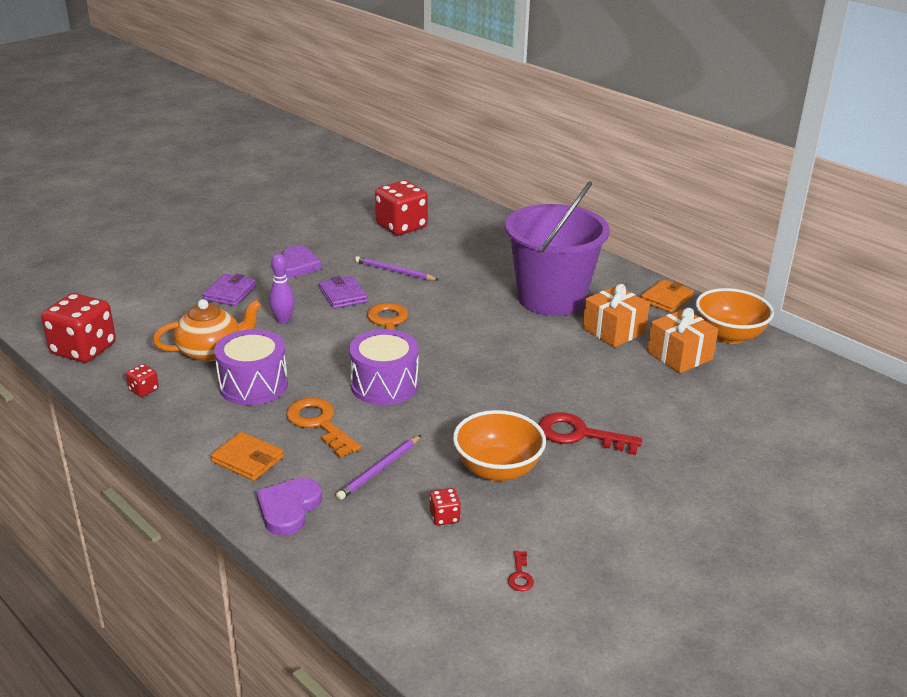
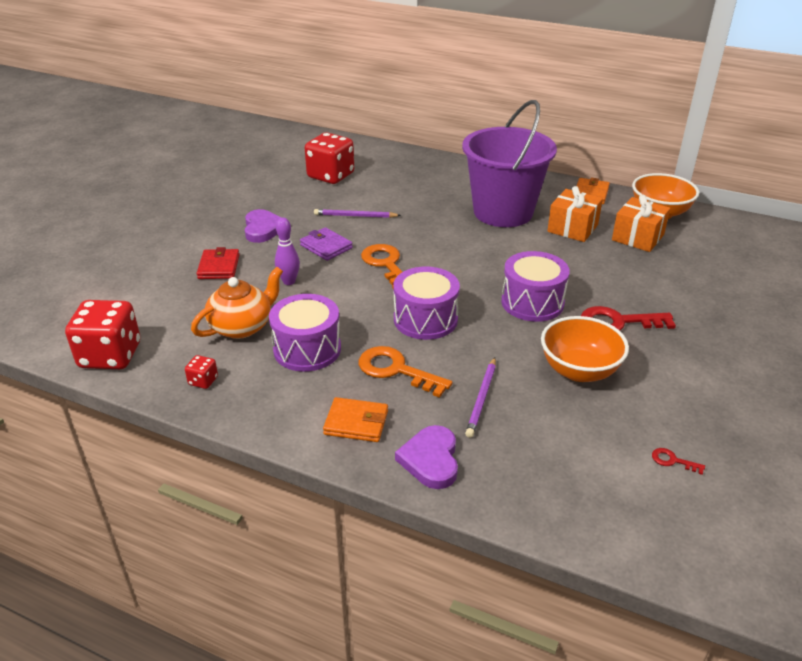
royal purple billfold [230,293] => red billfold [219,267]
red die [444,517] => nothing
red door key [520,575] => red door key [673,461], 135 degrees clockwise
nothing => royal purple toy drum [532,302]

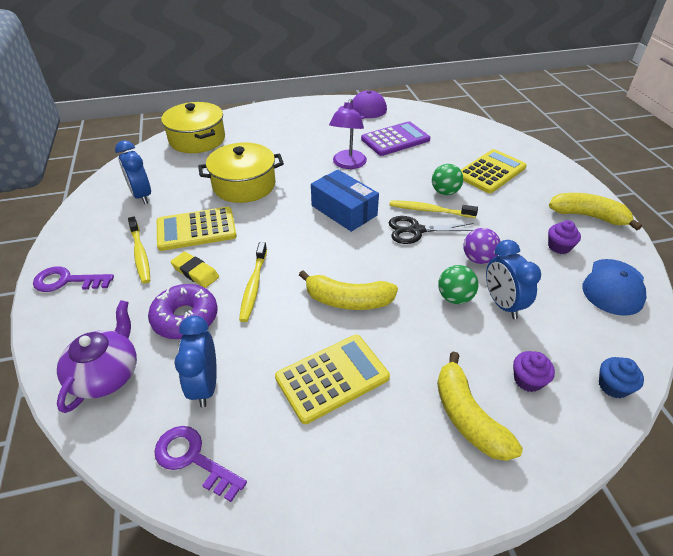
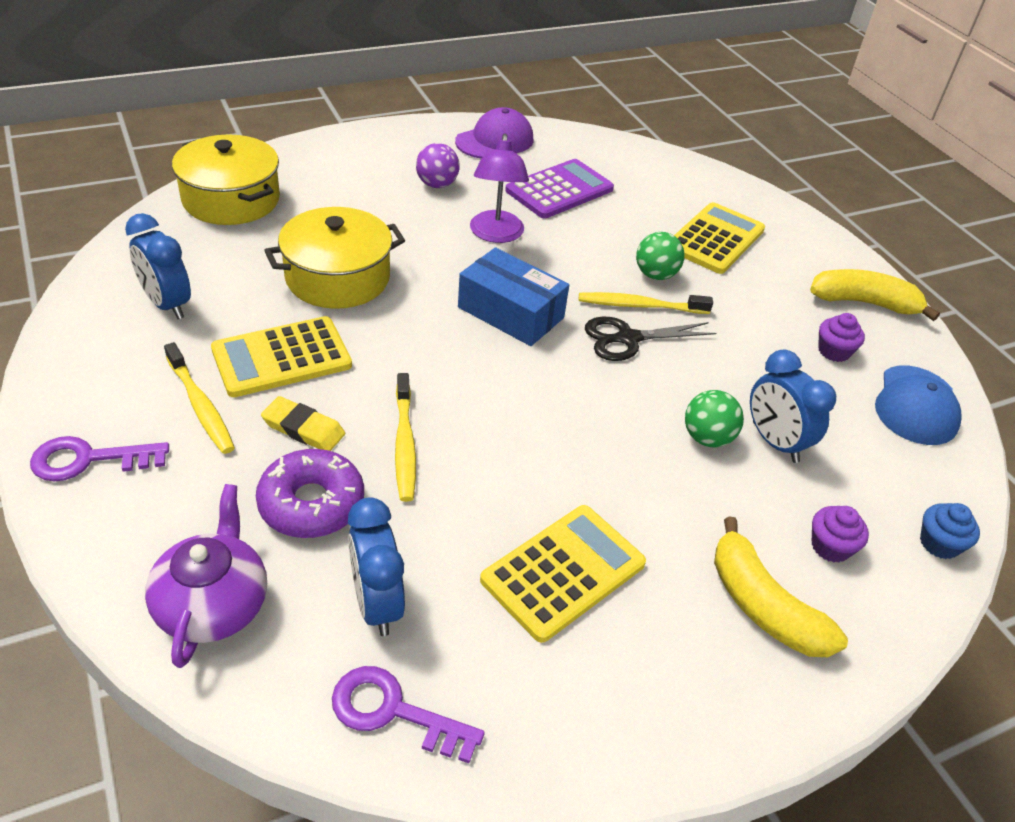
royal purple play ball [478,259] => royal purple play ball [437,184], moved
golden banana fruit [348,300] => nothing

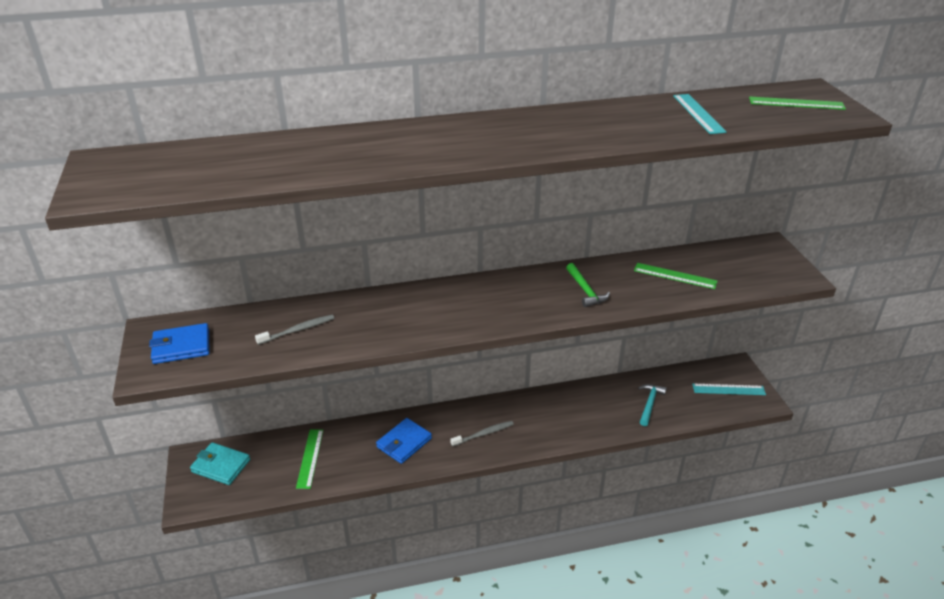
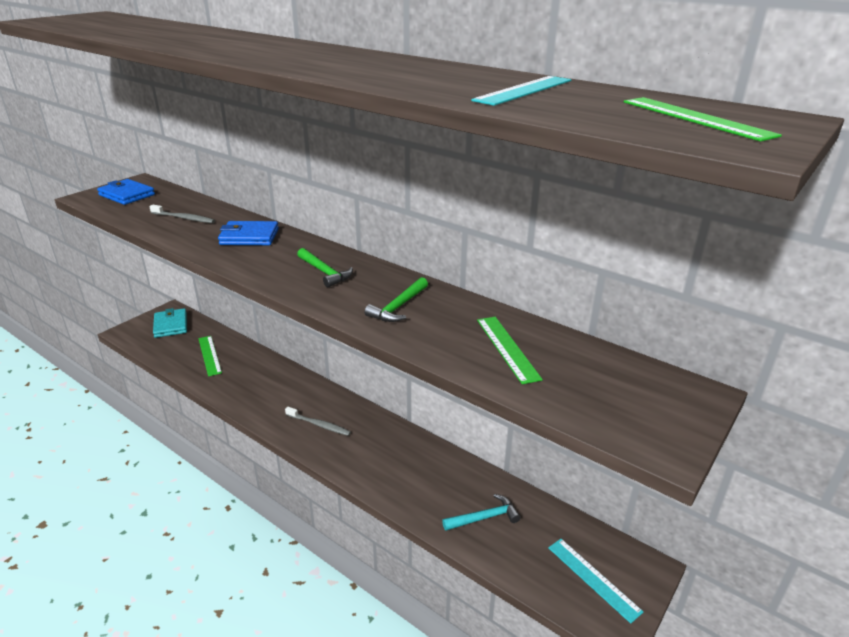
blue billfold [404,443] => blue billfold [249,237], moved
emerald straightedge [310,458] => emerald straightedge [210,355], 75 degrees counterclockwise
nothing => emerald hammer [325,272]

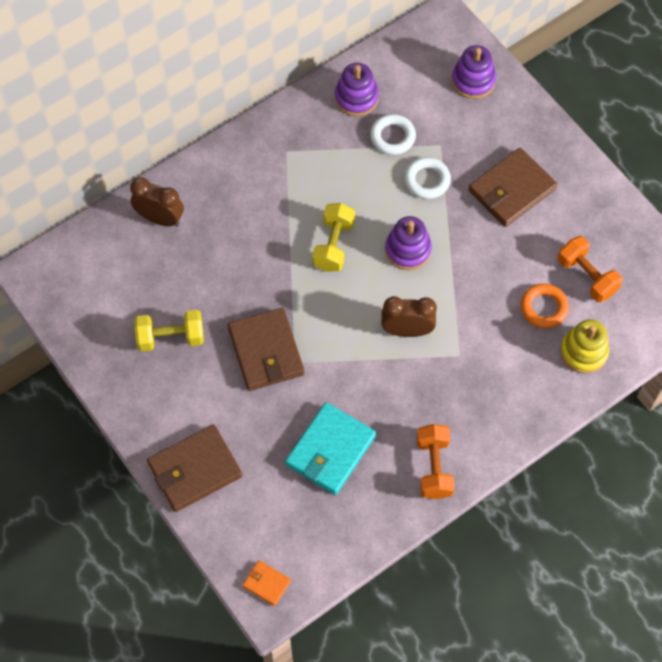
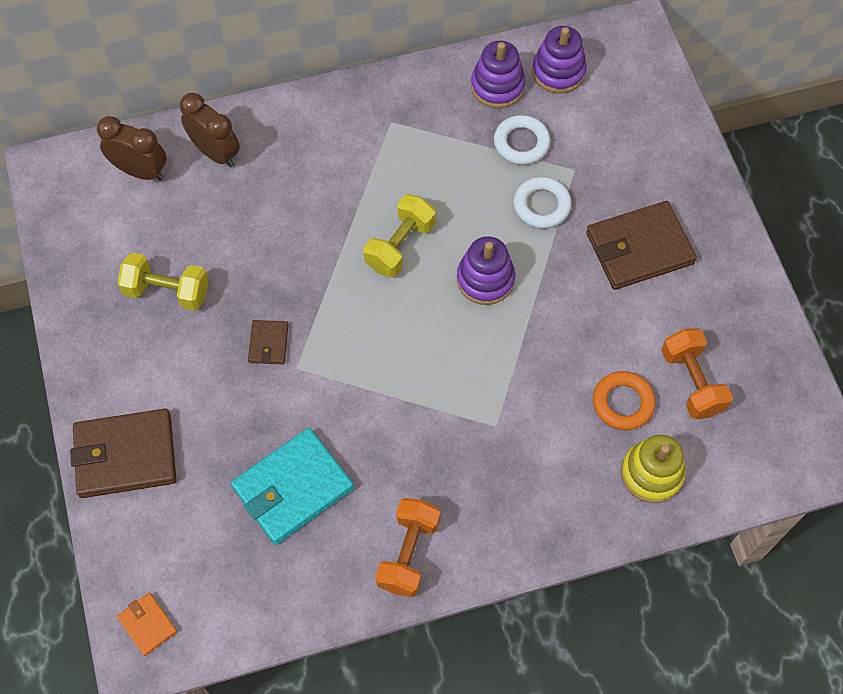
royal purple stacking toy [473,81] => royal purple stacking toy [558,72], moved
brown alarm clock [407,330] => brown alarm clock [140,171], moved
brown billfold [266,351] => brown billfold [268,343], x0.49

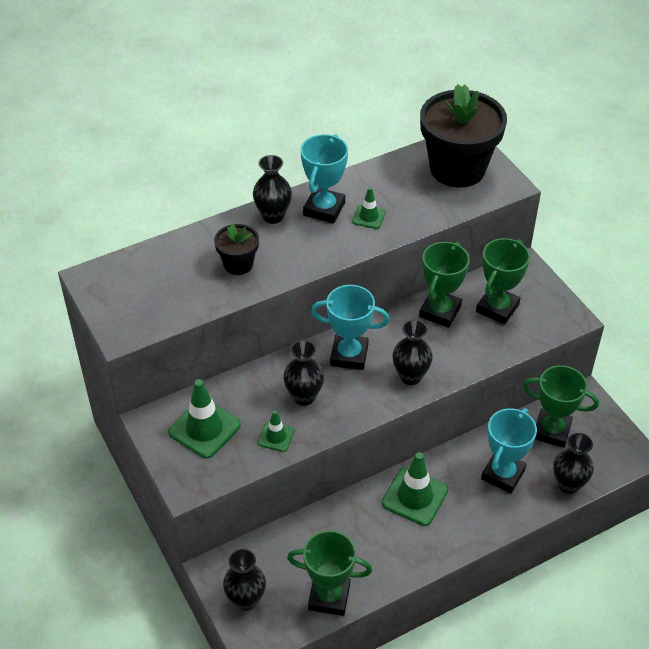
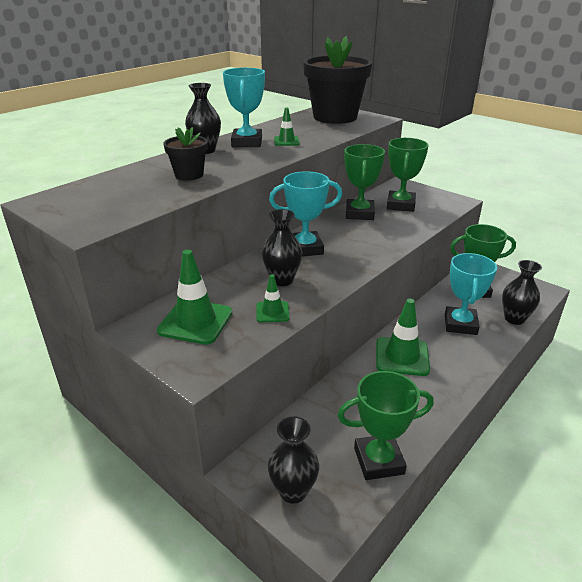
black tall vase [410,376] => nothing

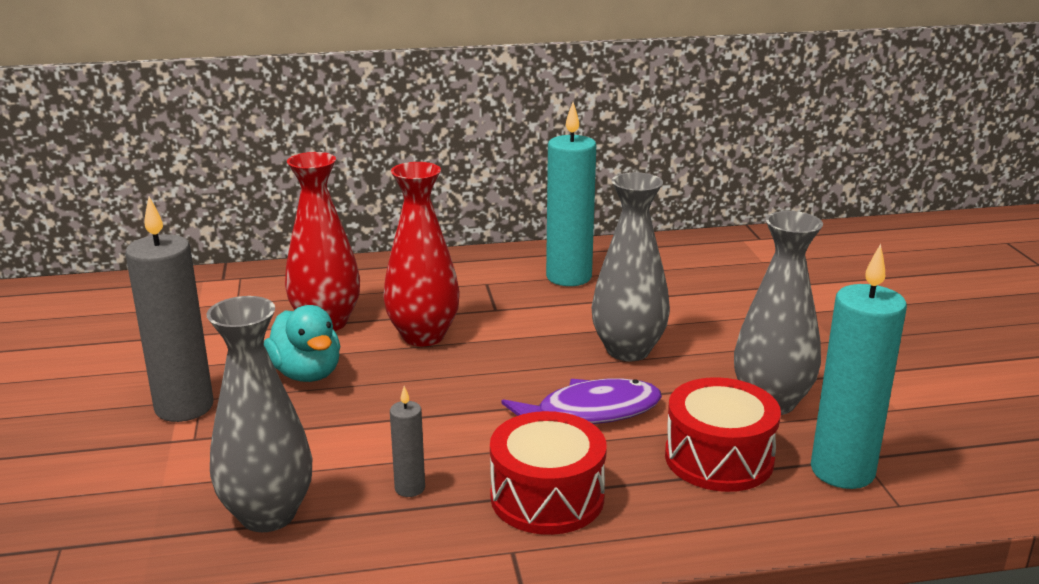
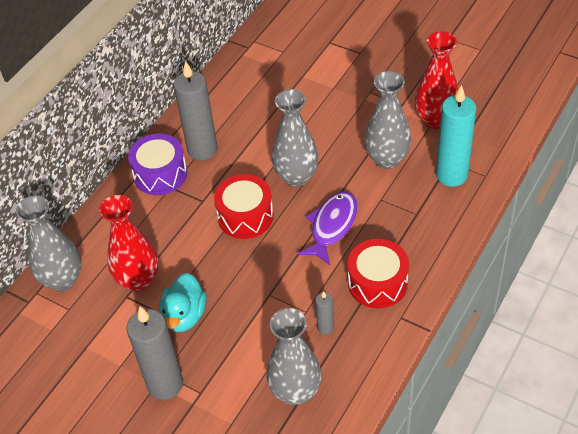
turquoise candle [568,277] => gray candle [202,149]
red tall vase [423,336] => red tall vase [435,120], moved
turquoise duck [307,373] => turquoise duck [185,316], 90 degrees clockwise
red toy drum [719,458] => red toy drum [245,216], moved
nothing => royal purple toy drum [160,174]
nothing => gray tall vase [63,280]

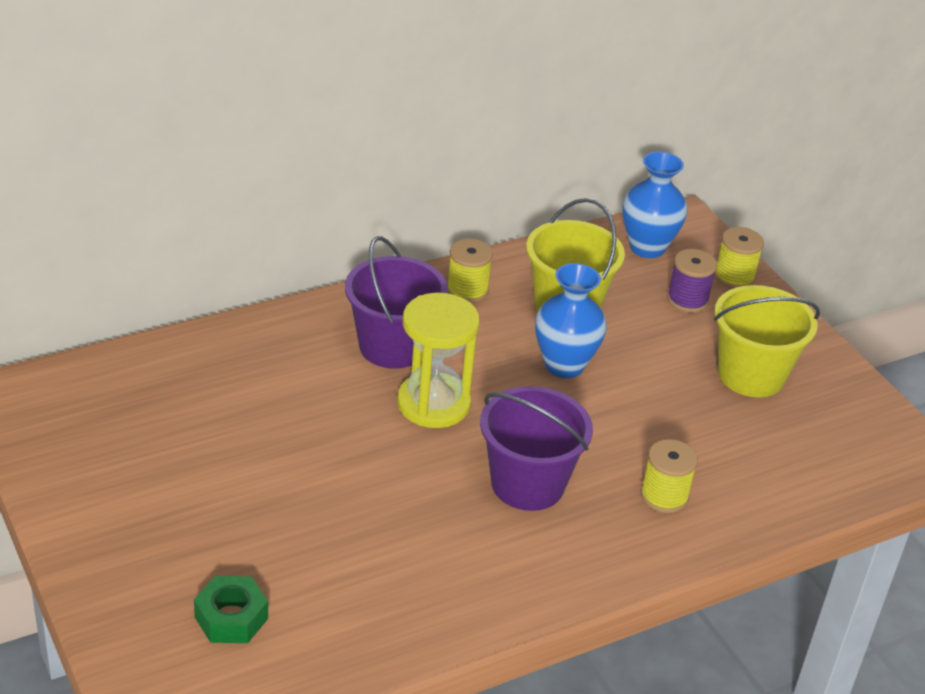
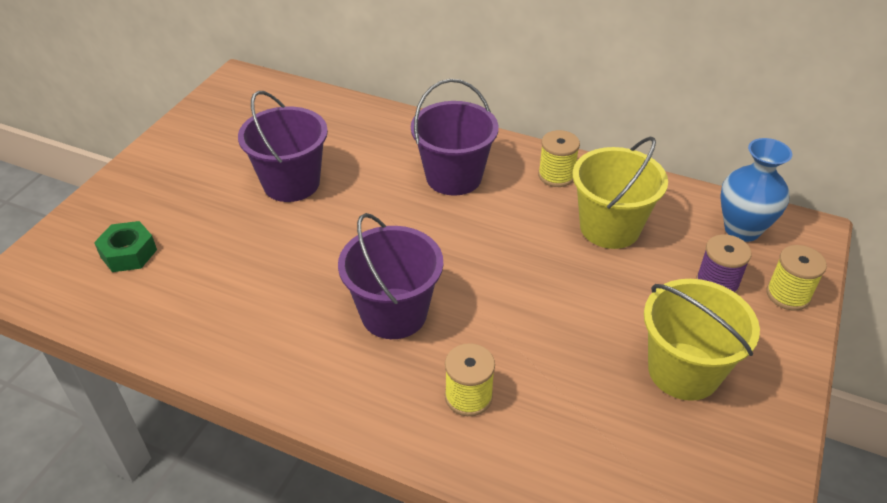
blue tall vase [564,365] => nothing
golden sand timer [433,404] => nothing
nothing => royal purple sand bucket [291,183]

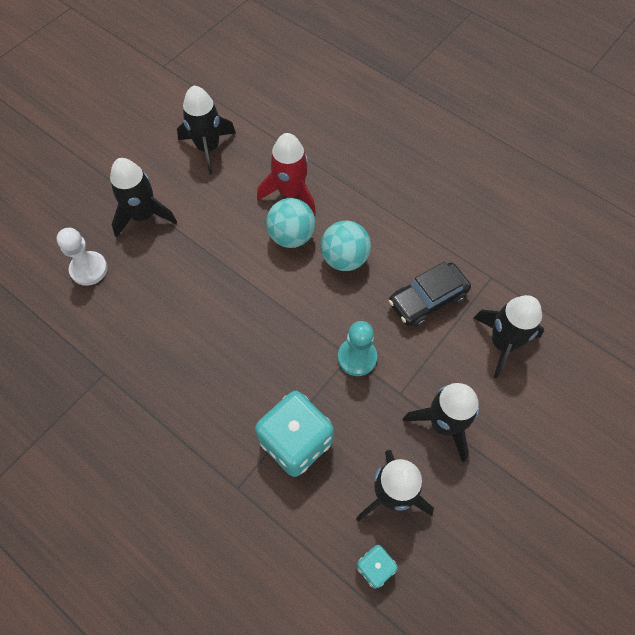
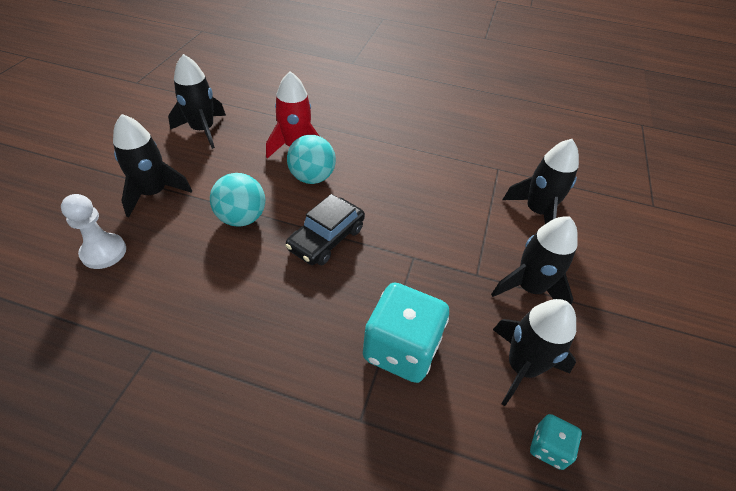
turquoise play ball [344,259] => turquoise play ball [242,218], moved
black toy car [427,299] => black toy car [326,239], moved
turquoise chess pawn [357,357] => nothing

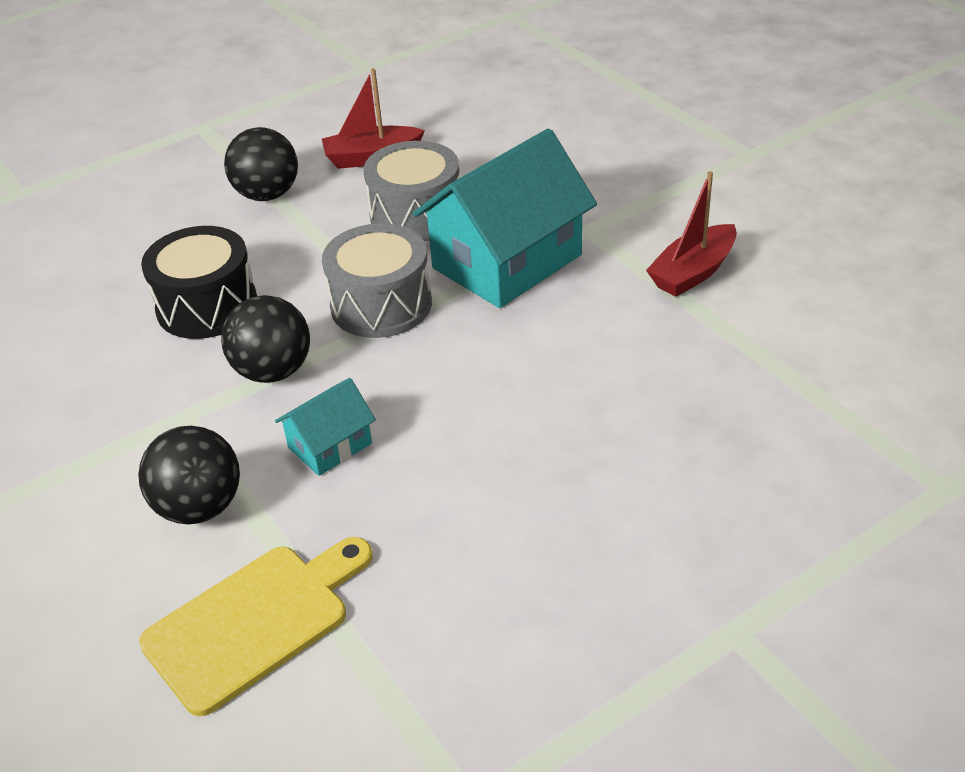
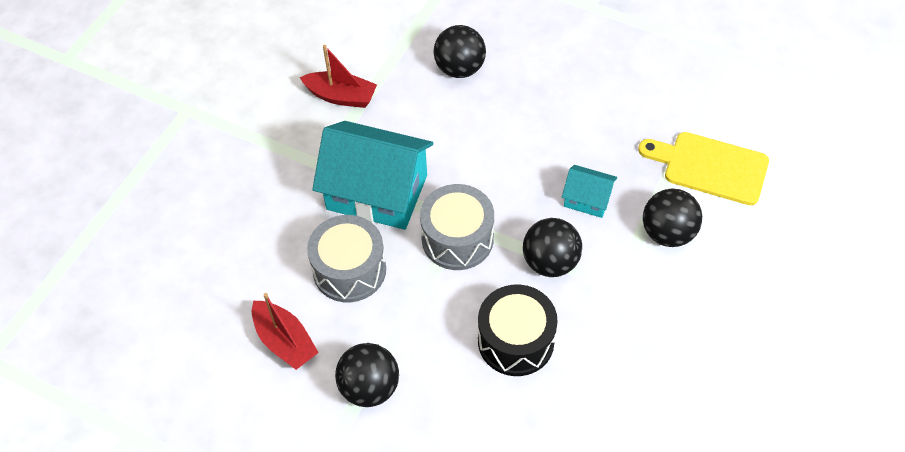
nothing => black play ball [459,69]

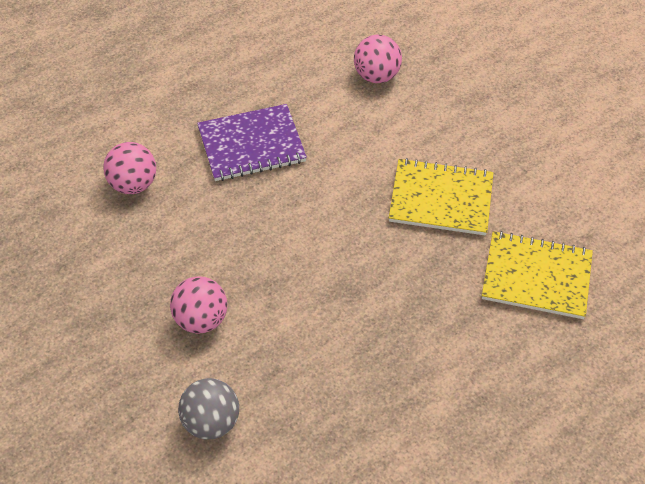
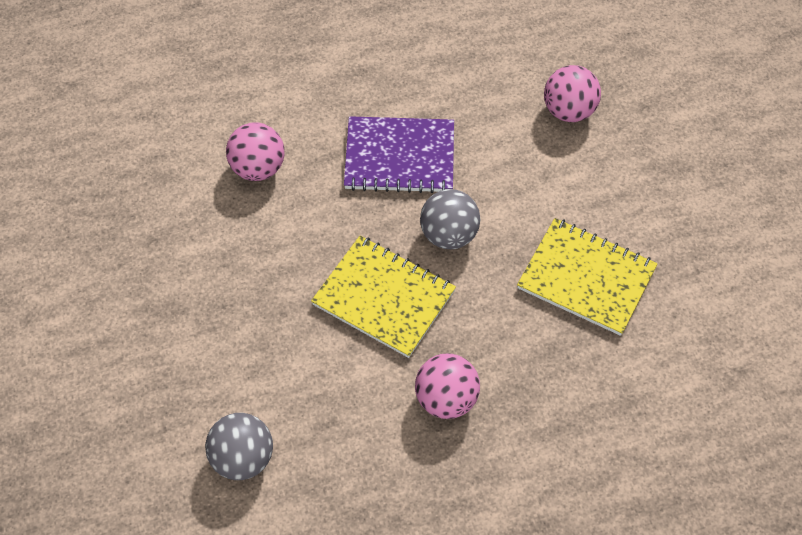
golden exercise book [536,276] => golden exercise book [384,297], moved
rosy play ball [201,319] => rosy play ball [446,399], moved
nothing => gray play ball [449,235]

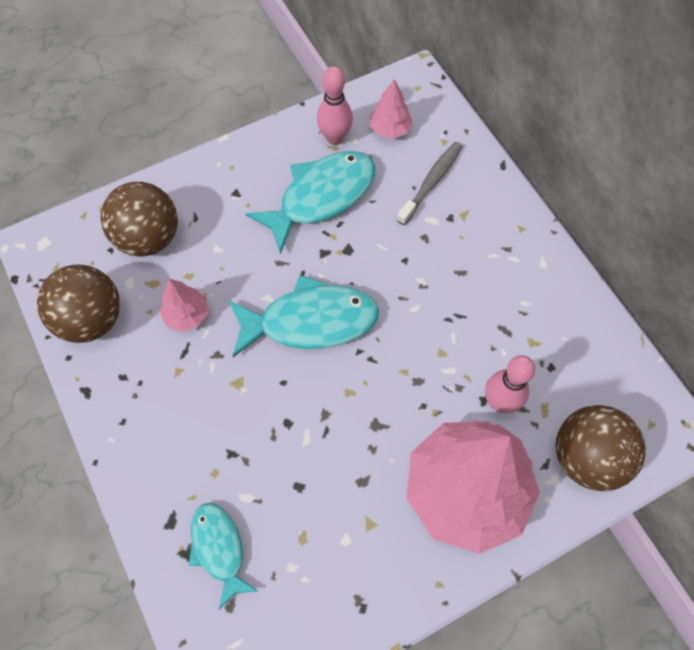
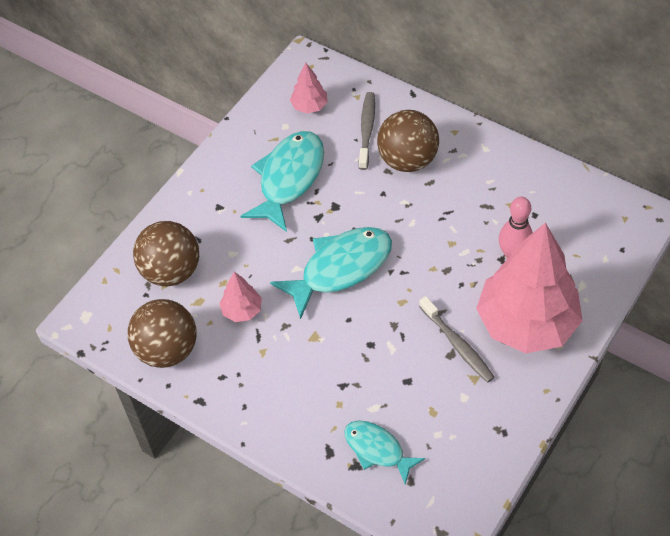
rosy tenpin [335,138] => nothing
brown play ball [586,457] => brown play ball [407,160], moved
nothing => gray tooth brush [457,344]

